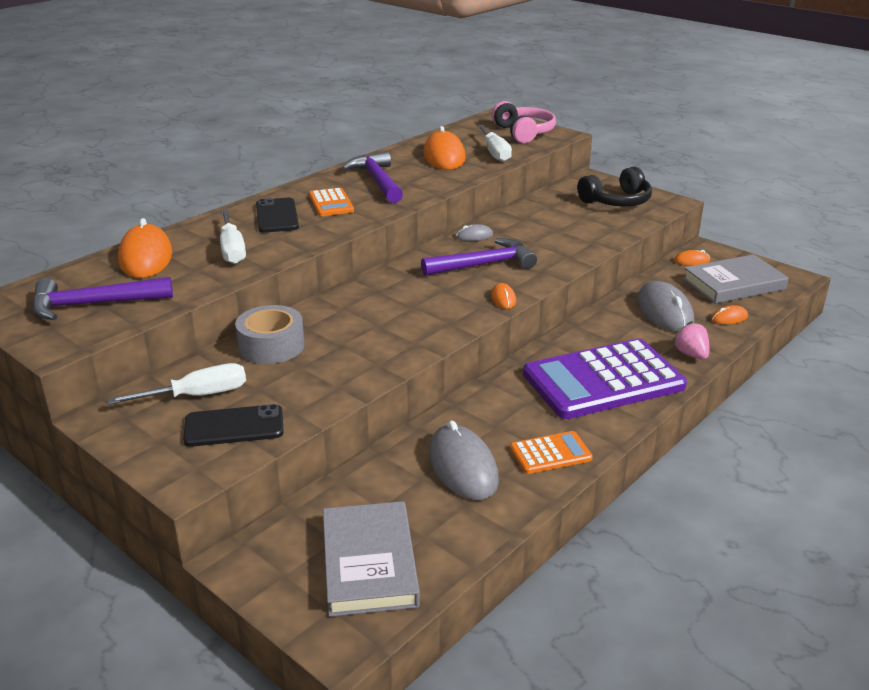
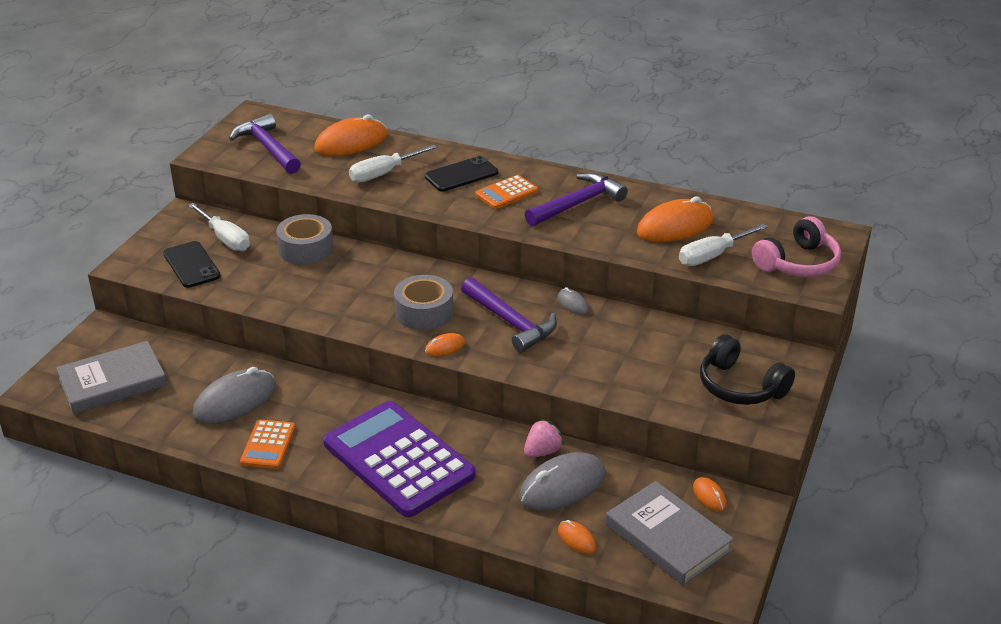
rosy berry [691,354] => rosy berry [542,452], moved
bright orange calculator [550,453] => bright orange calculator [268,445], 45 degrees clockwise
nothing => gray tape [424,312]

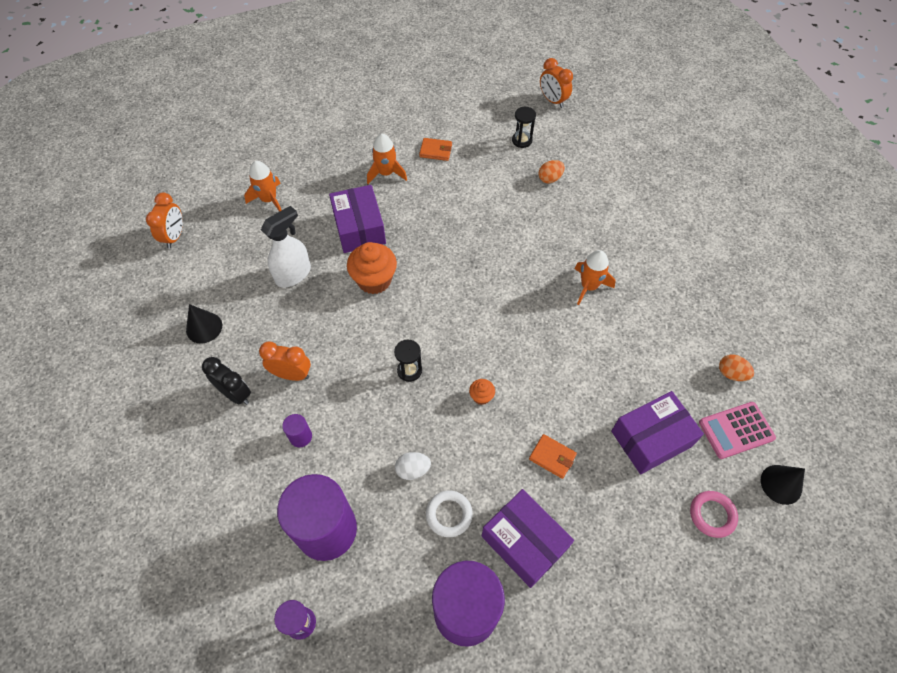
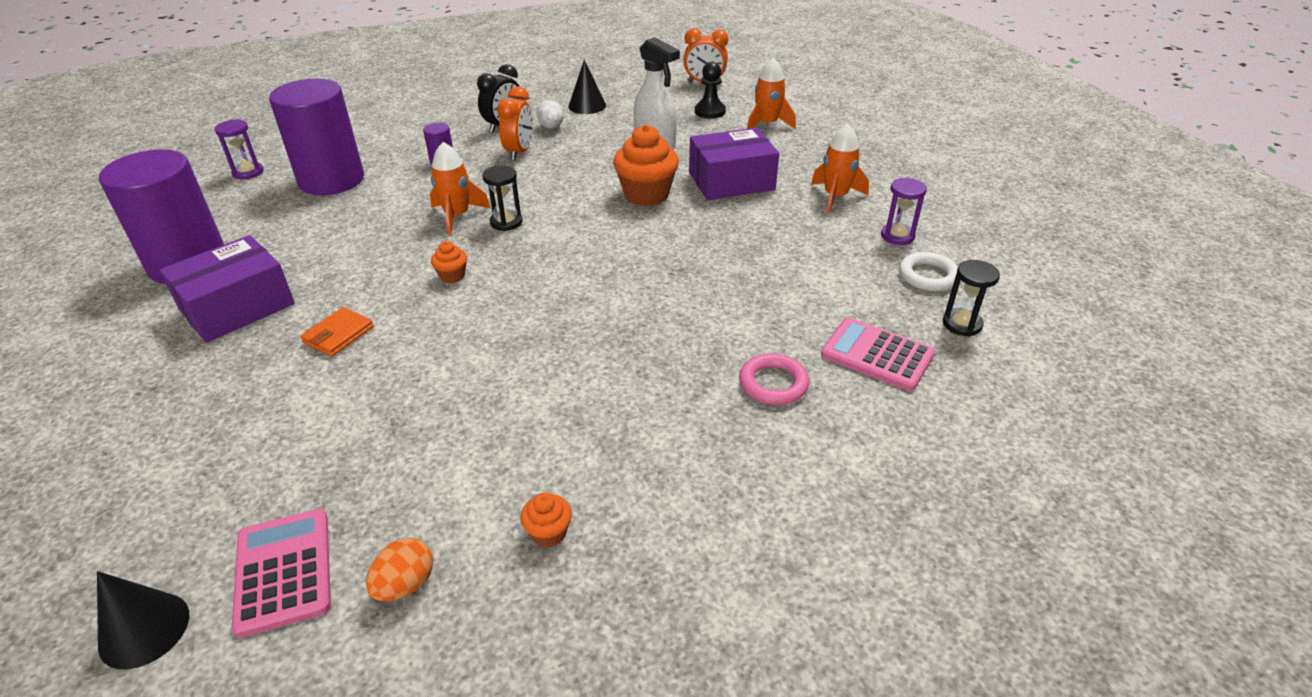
bright orange alarm clock [553,100] => nothing
bright orange billfold [436,151] => royal purple sand timer [897,236]
bright orange egg shape [550,178] => rosy calculator [877,355]
bright orange rocket [589,286] => bright orange rocket [457,216], moved
royal purple parcel [651,439] => nothing
white egg shape [413,470] => white egg shape [551,127], moved
white torus [449,514] => white torus [928,276], moved
rosy torus [712,515] => rosy torus [773,383], moved
nothing => black chess pawn [710,111]
nothing => bright orange muffin [548,533]

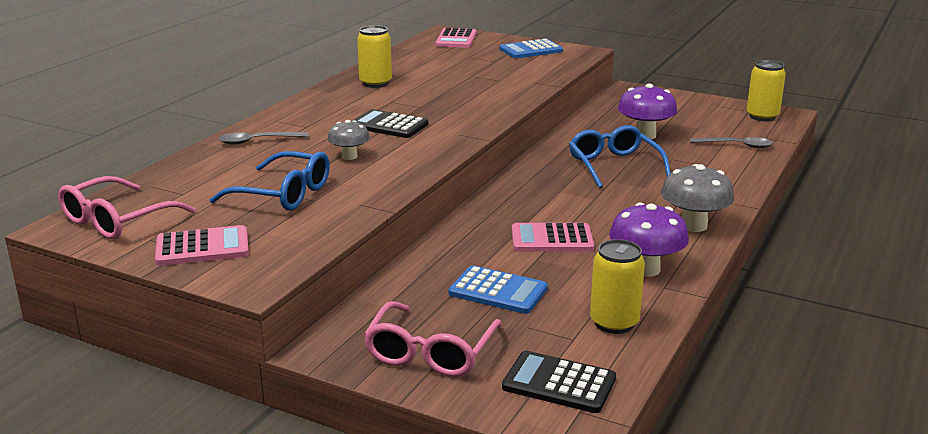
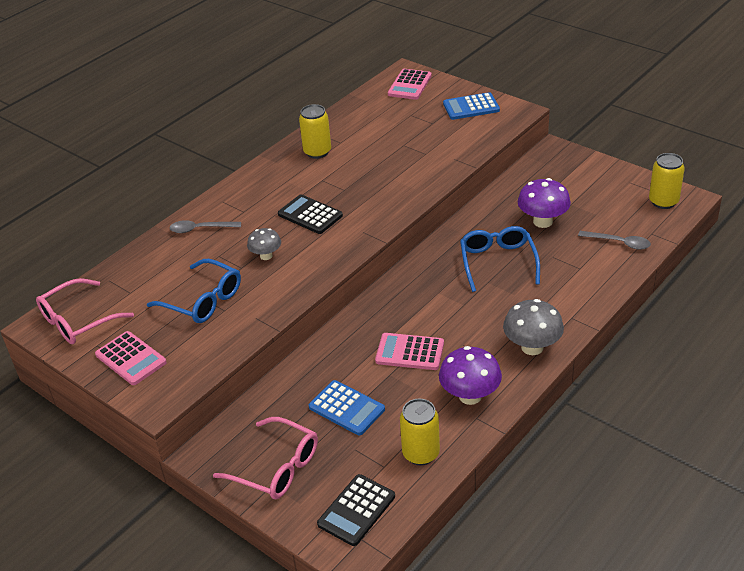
rosy calculator [202,247] => rosy calculator [131,359], 45 degrees clockwise
rosy spectacles [430,352] => rosy spectacles [276,467], 90 degrees counterclockwise
black calculator [559,383] => black calculator [356,510], 90 degrees counterclockwise

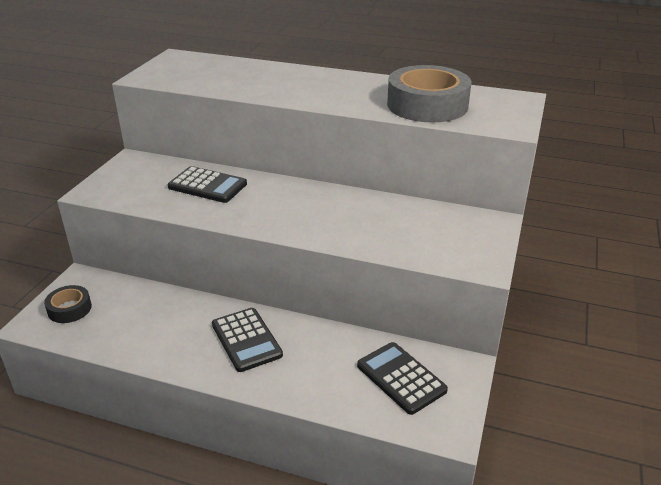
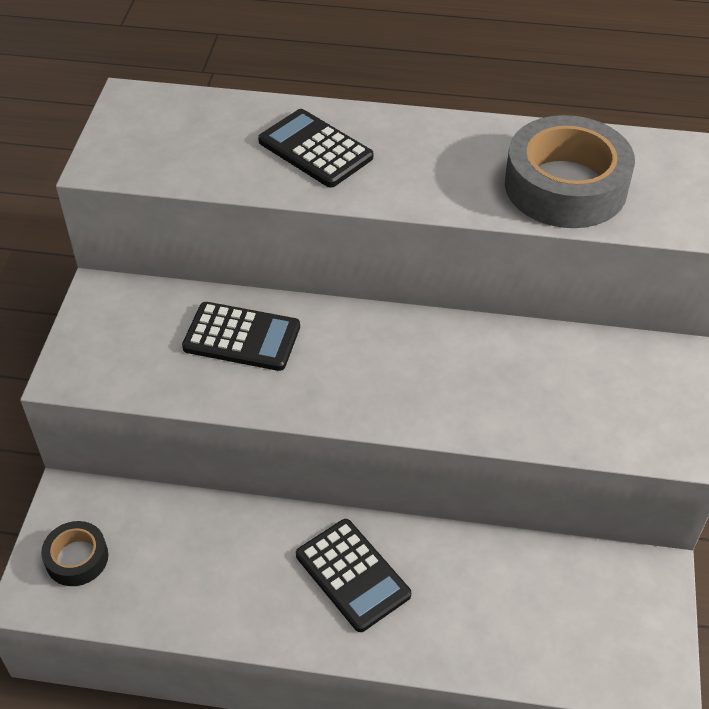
black calculator [401,378] => black calculator [315,149], moved

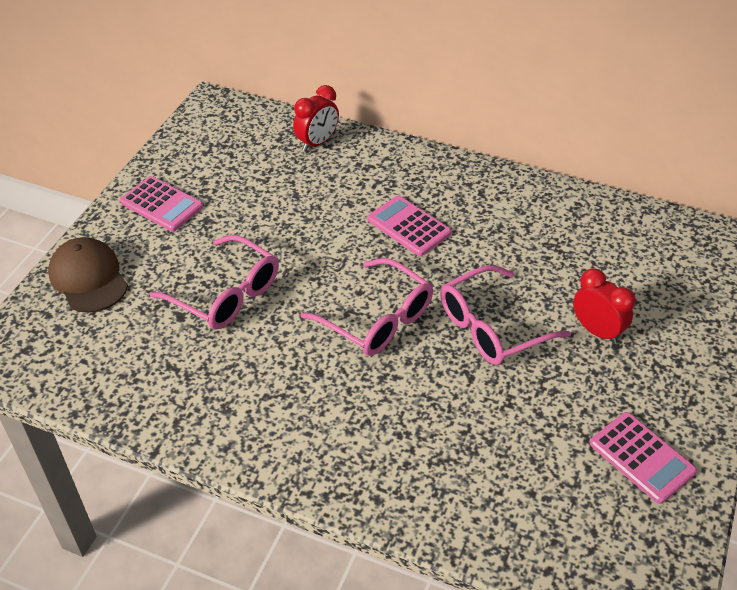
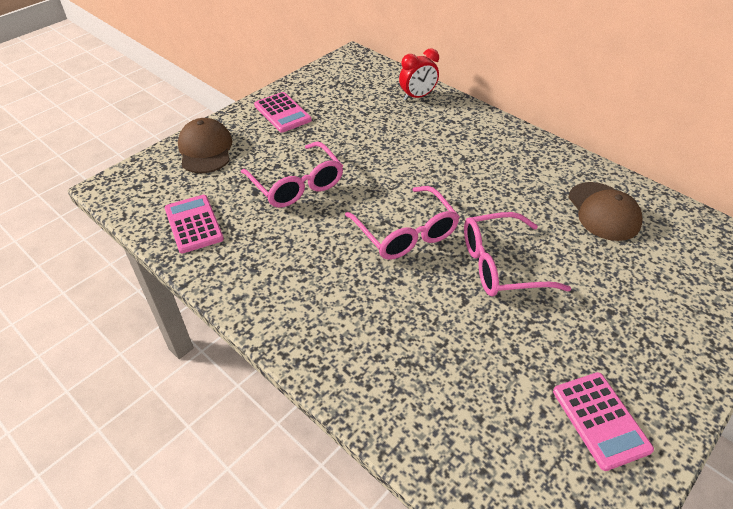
rosy calculator [409,226] => rosy calculator [194,224], moved
red alarm clock [596,331] => nothing
nothing => brown baseball cap [603,211]

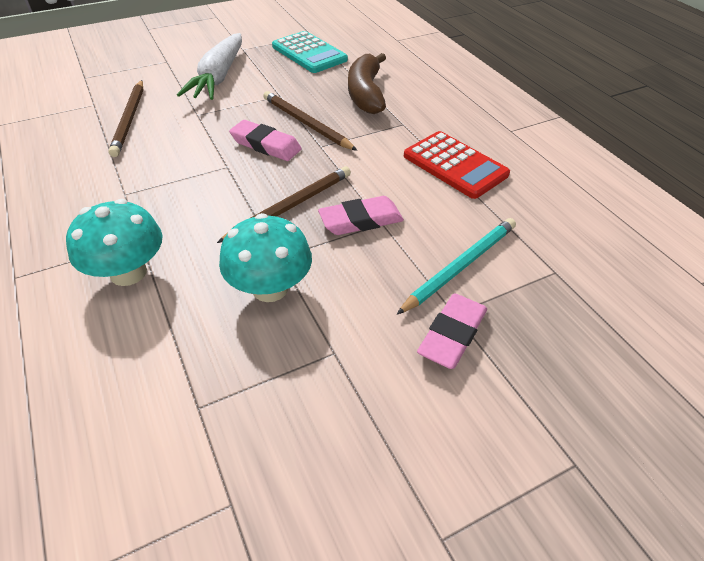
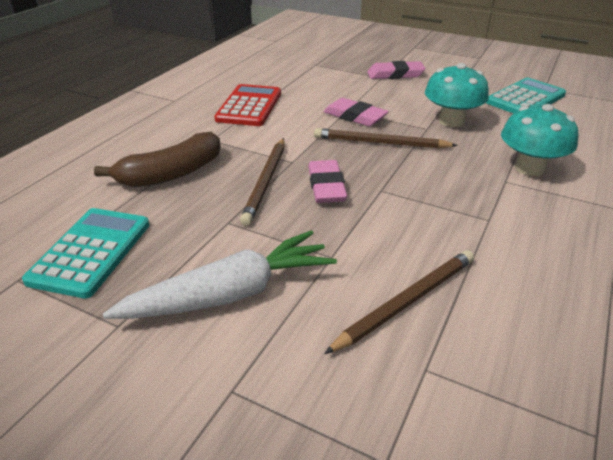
turquoise lead pencil [460,266] => nothing
nothing => turquoise calculator [525,99]

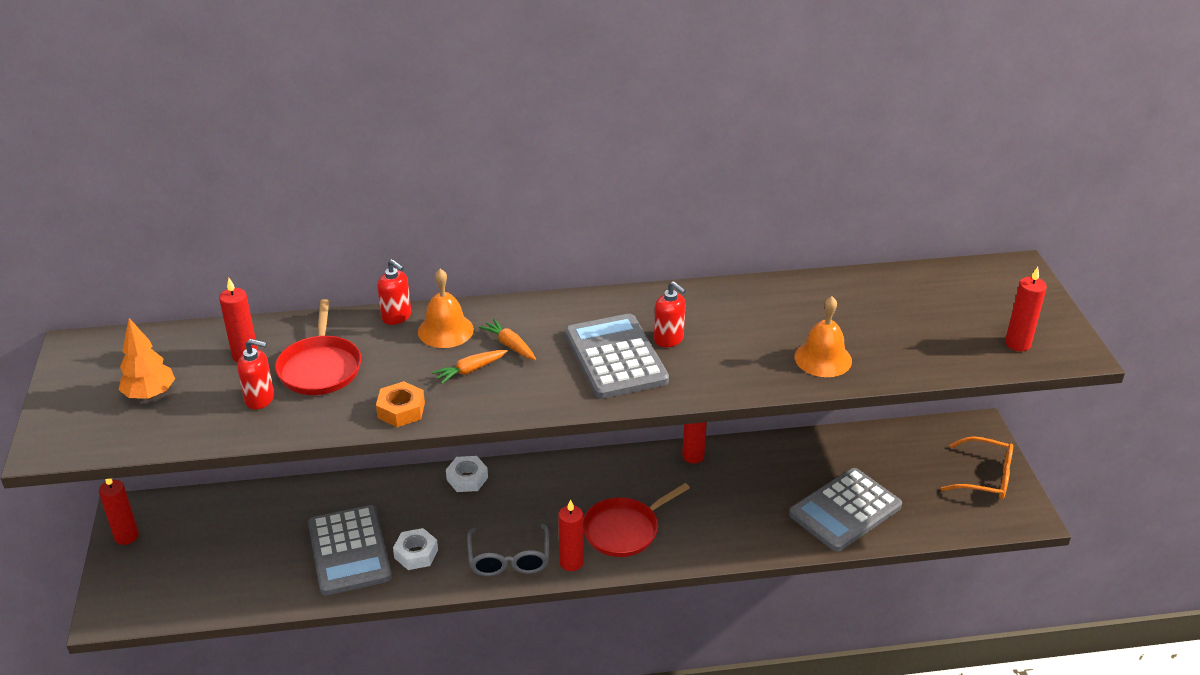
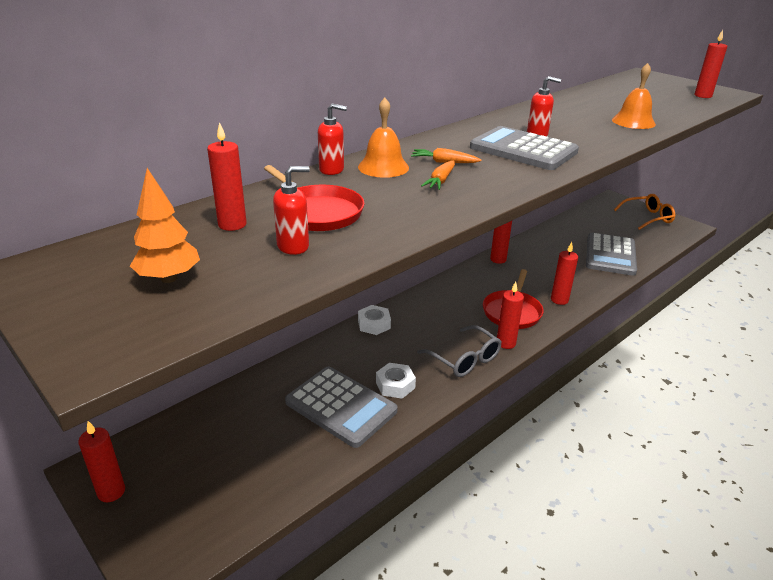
bright orange hexagon nut [401,410] => nothing
nothing => red candle [559,300]

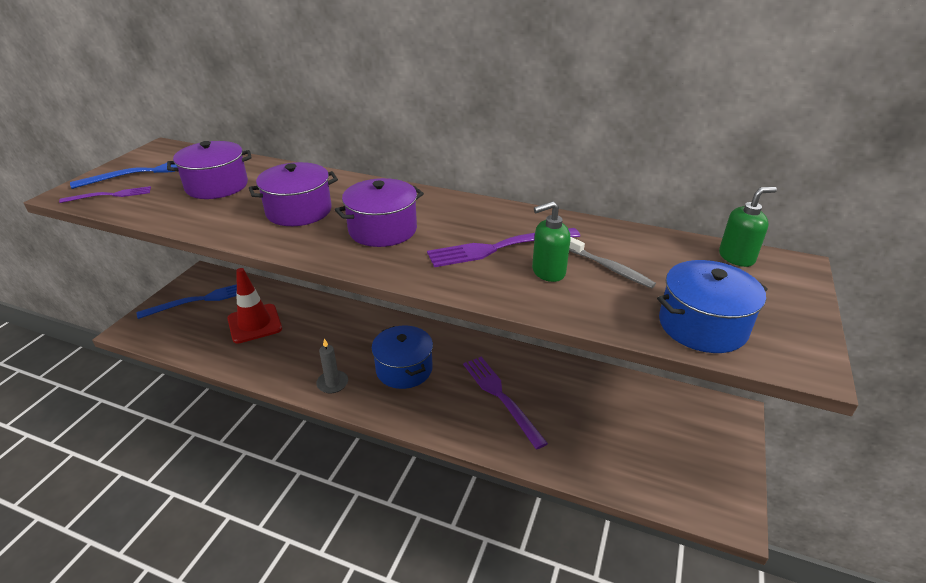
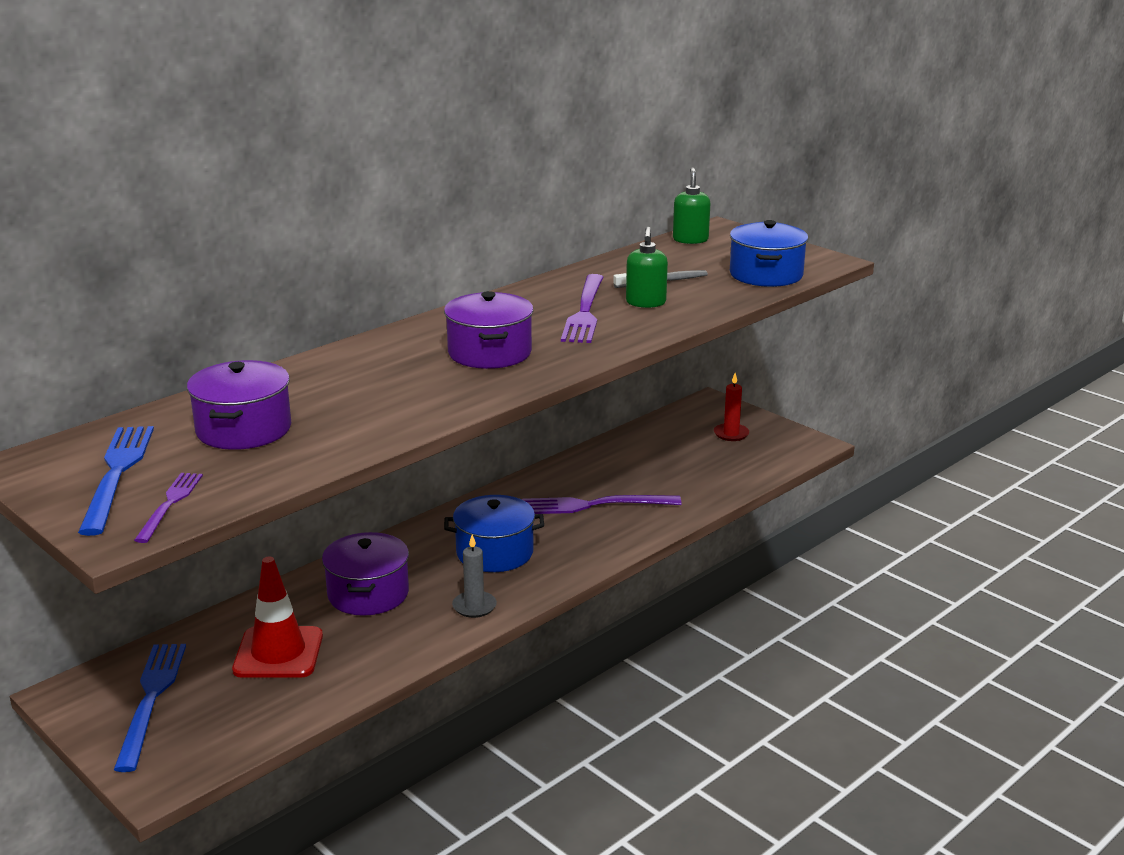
royal purple pot [299,211] => royal purple pot [368,594], moved
nothing => red candle [731,434]

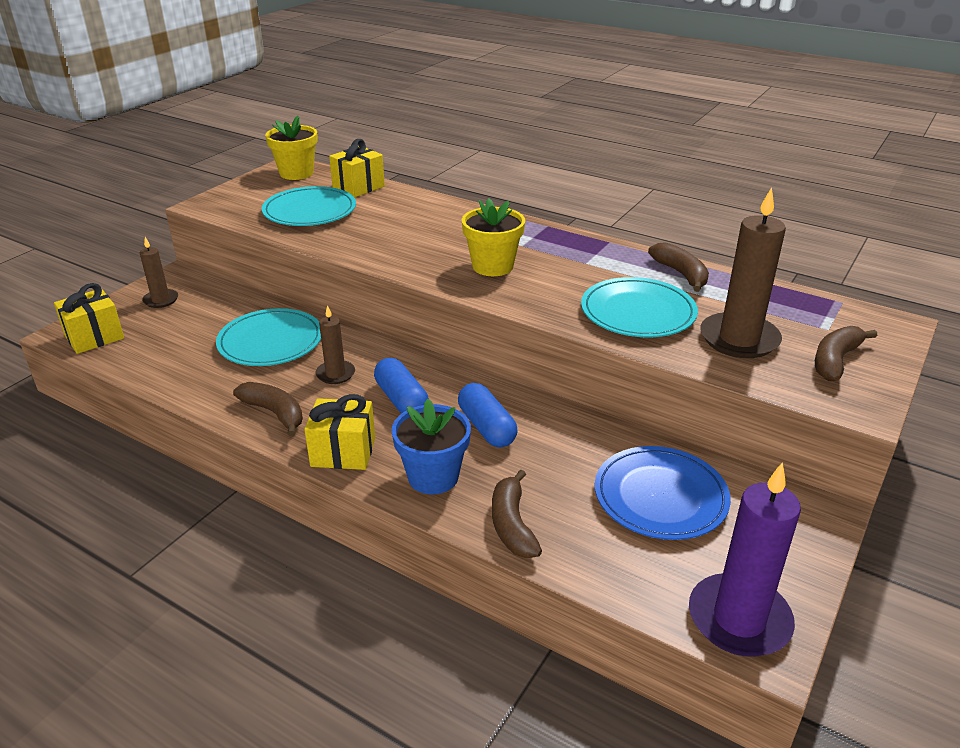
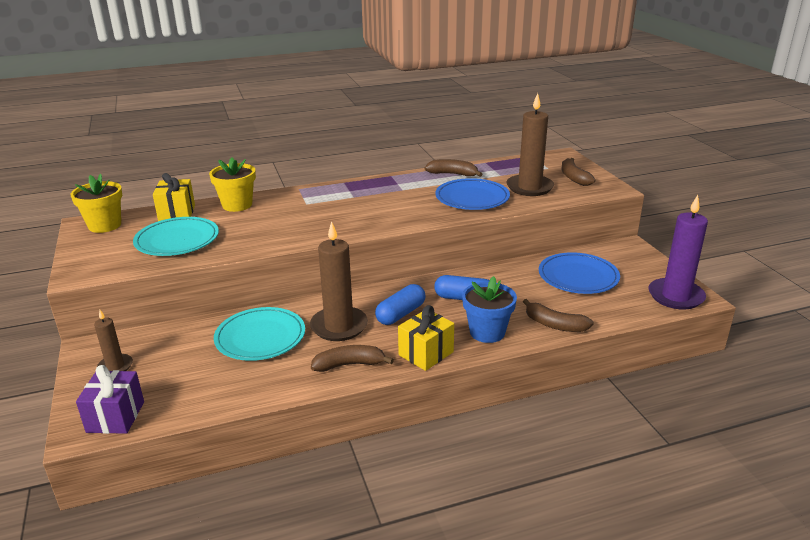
golden plant pot [492,266] => golden plant pot [237,205], moved
turquoise plate [638,312] => blue plate [472,198]
golden gift [94,337] => royal purple gift [115,417]
brown candle [335,374] => brown candle [339,326], x1.84
blue pill [401,400] => blue pill [400,314], 60 degrees counterclockwise

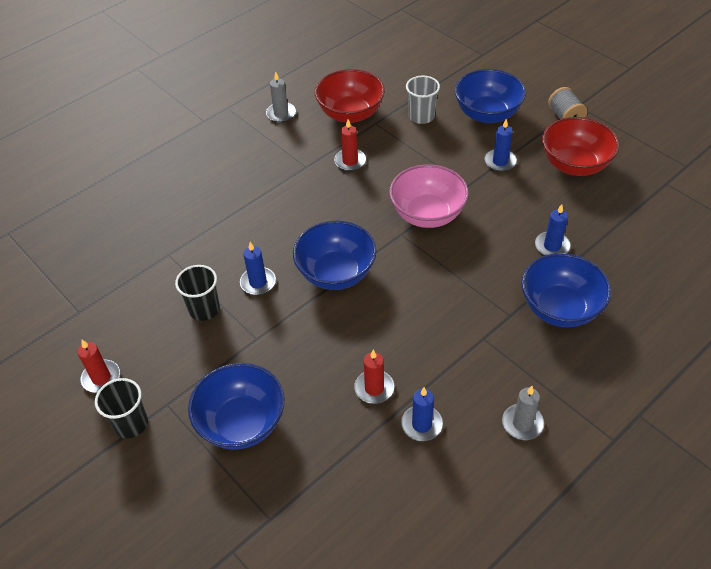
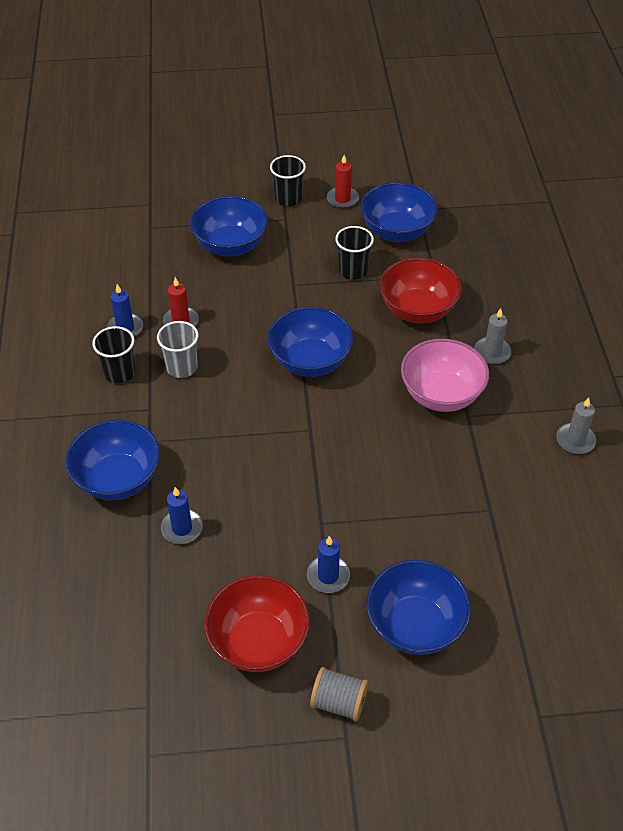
red serving bowl [350,114] => red serving bowl [417,310], moved
gray beaker [421,116] => gray beaker [182,367], moved
red candle [350,161] => nothing
rosy serving bowl [427,214] => rosy serving bowl [441,394], moved
blue candle [258,282] => nothing
gray candle [522,423] => gray candle [492,352], moved
nothing => blue serving bowl [396,231]
nothing => black beaker [119,373]

